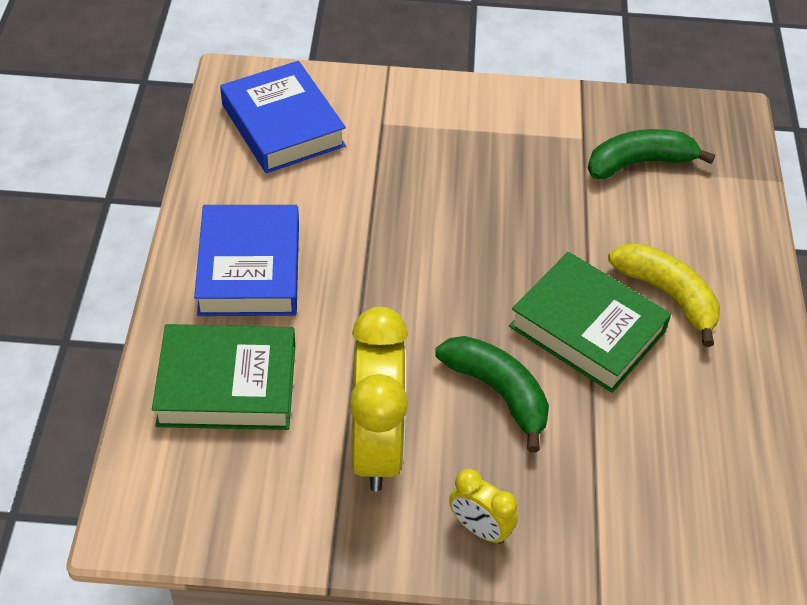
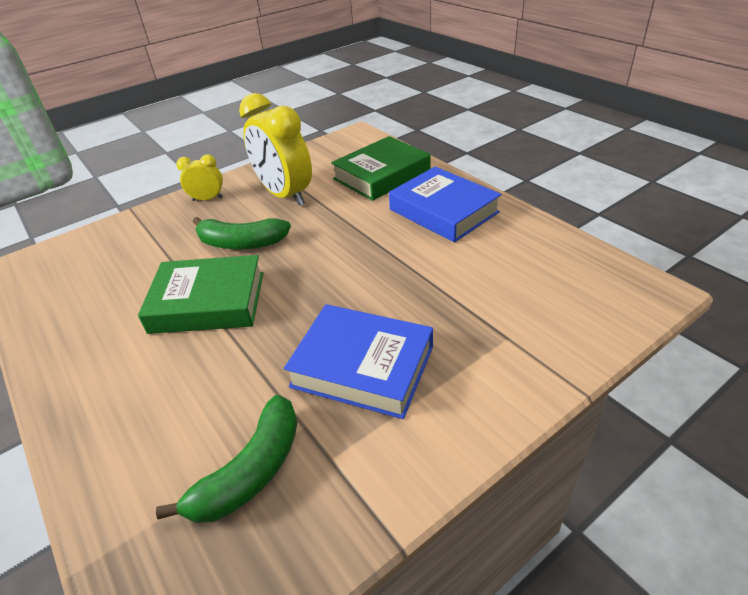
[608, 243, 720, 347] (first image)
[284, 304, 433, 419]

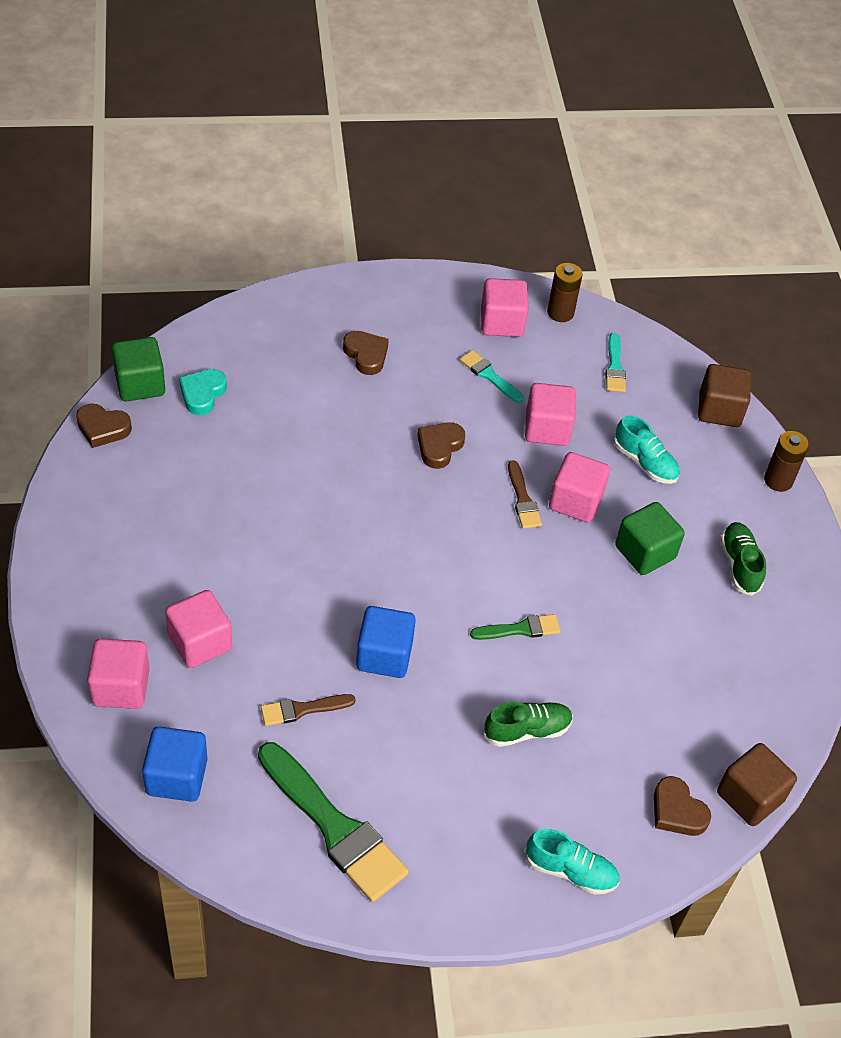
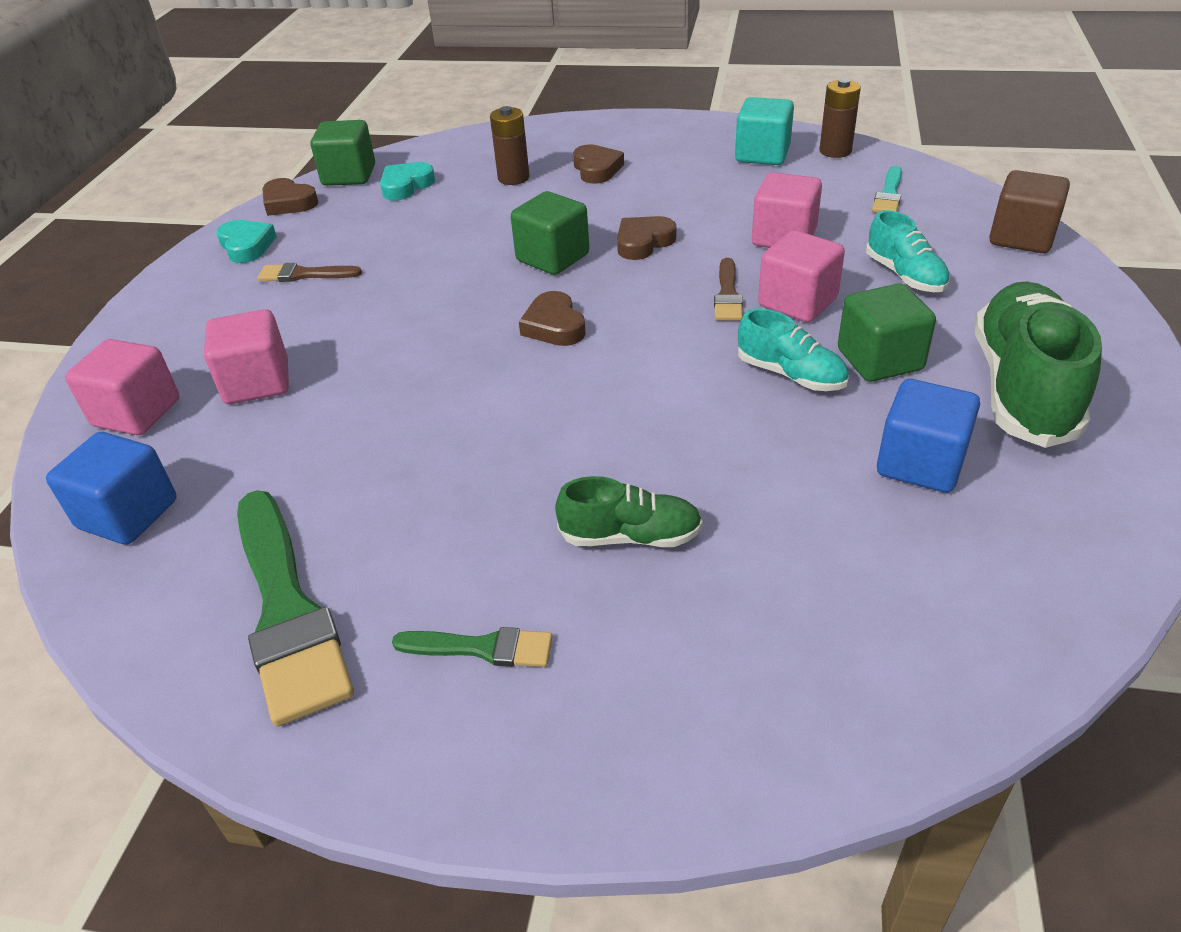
[460, 350, 524, 403] (first image)
[717, 743, 797, 826] (first image)
[216, 220, 277, 263]
[511, 191, 589, 275]
[258, 263, 362, 282]
[877, 379, 980, 493]
[392, 627, 553, 667]
[738, 308, 849, 391]
[519, 291, 586, 346]
[490, 106, 530, 185]
[735, 97, 794, 165]
[974, 282, 1102, 448]

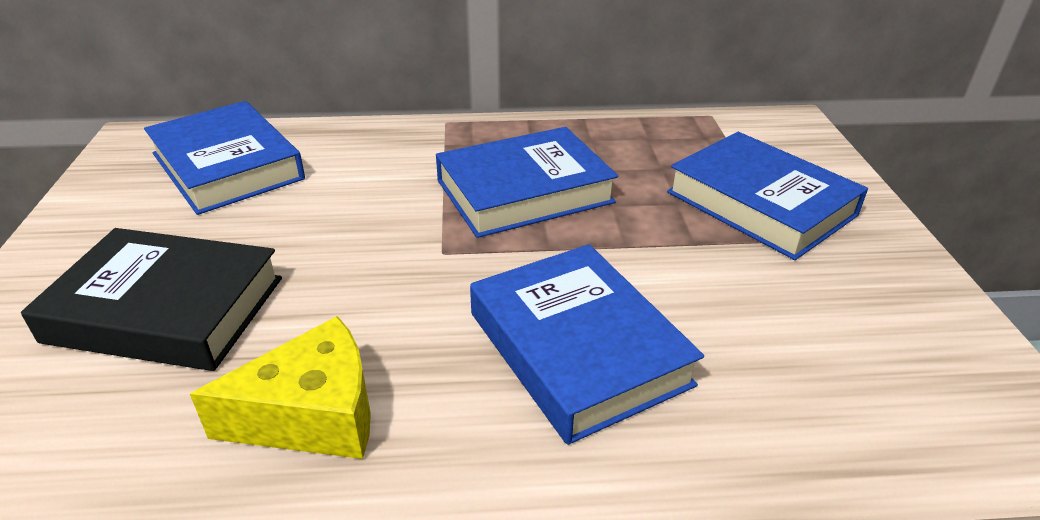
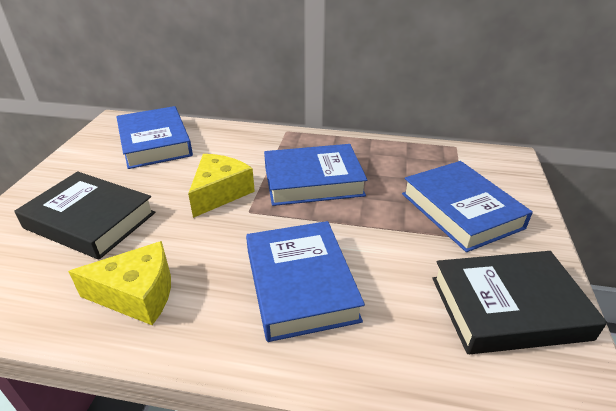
[188, 154, 255, 218]
[432, 251, 607, 354]

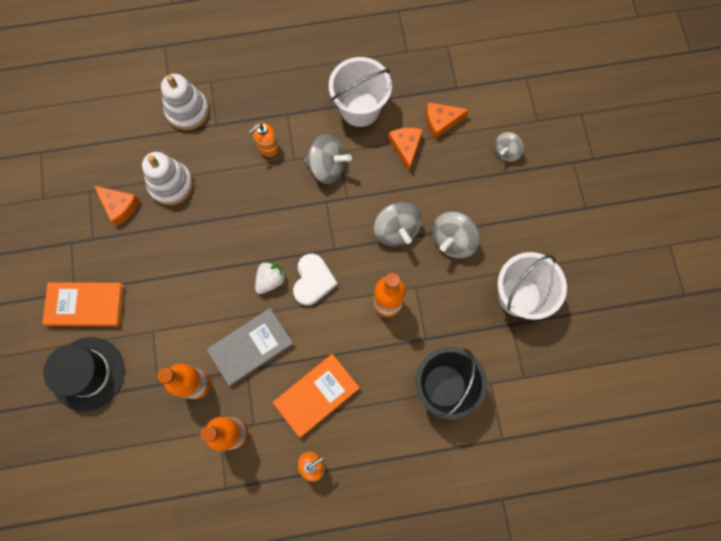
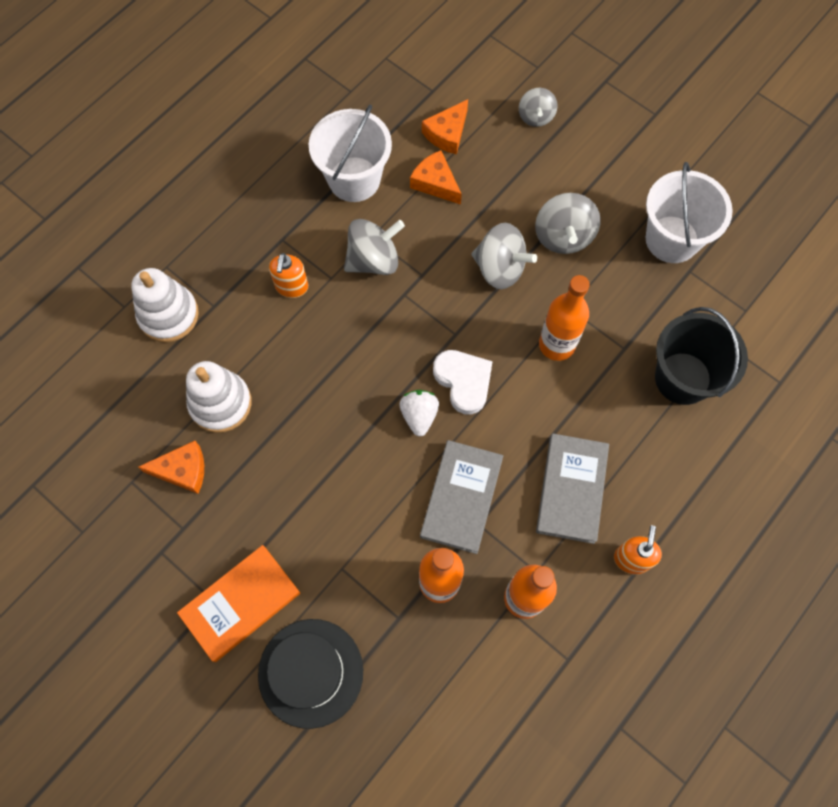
[536, 434, 609, 544]

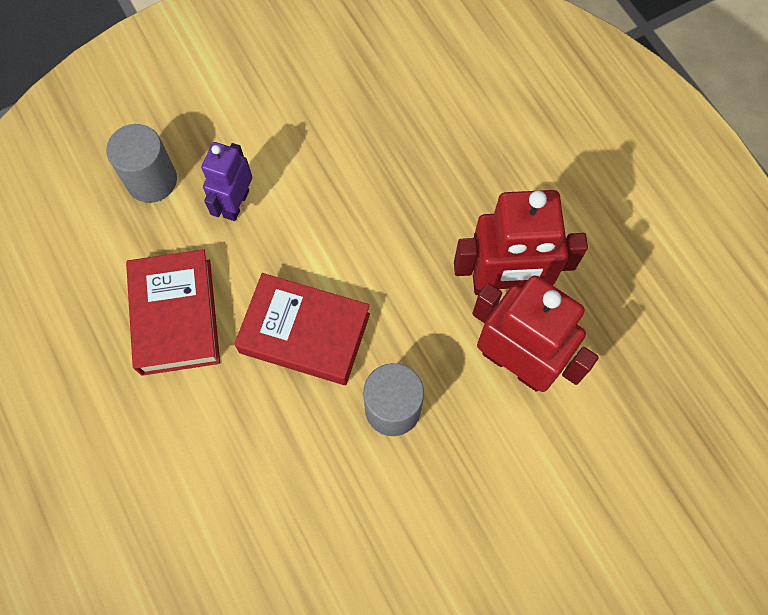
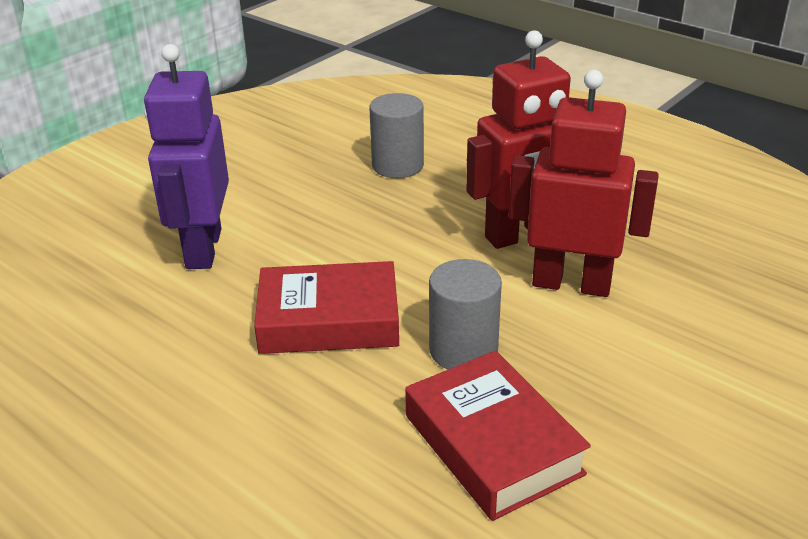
[369, 93, 424, 178]
[405, 351, 591, 521]
[144, 44, 229, 269]

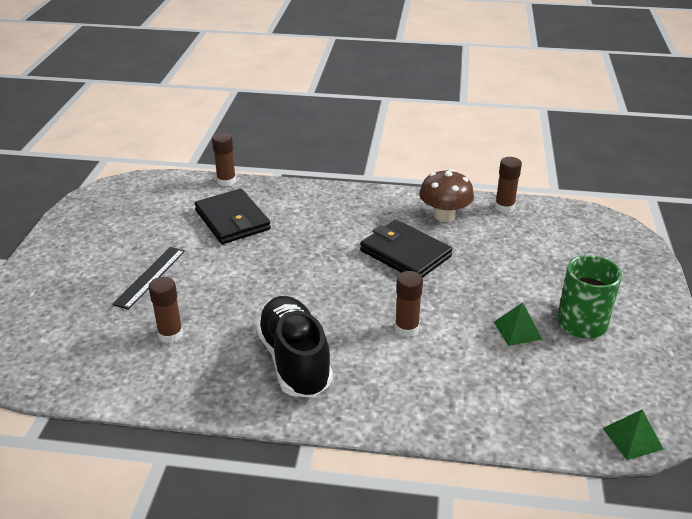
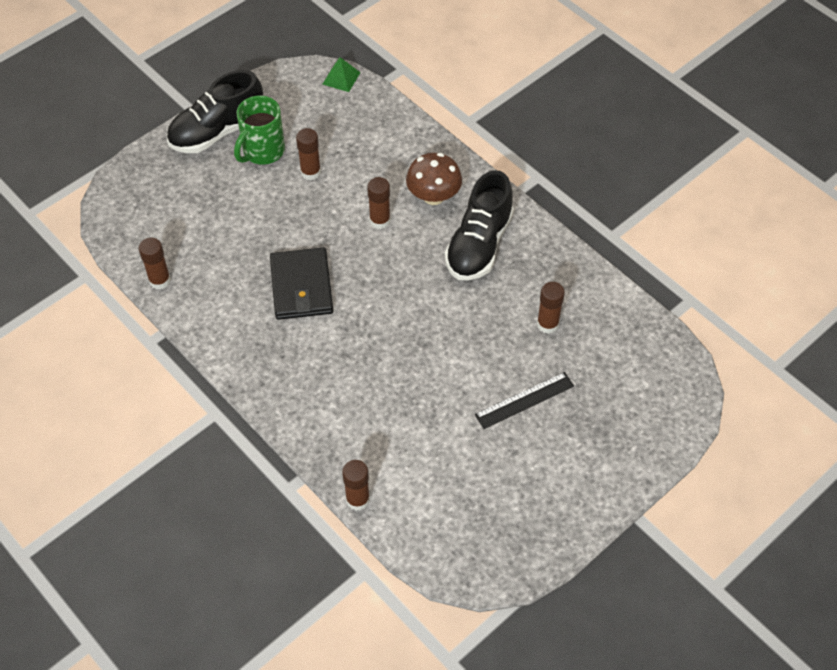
[194, 189, 271, 244] (first image)
[166, 70, 263, 153]
[406, 153, 462, 205]
[296, 128, 321, 180]

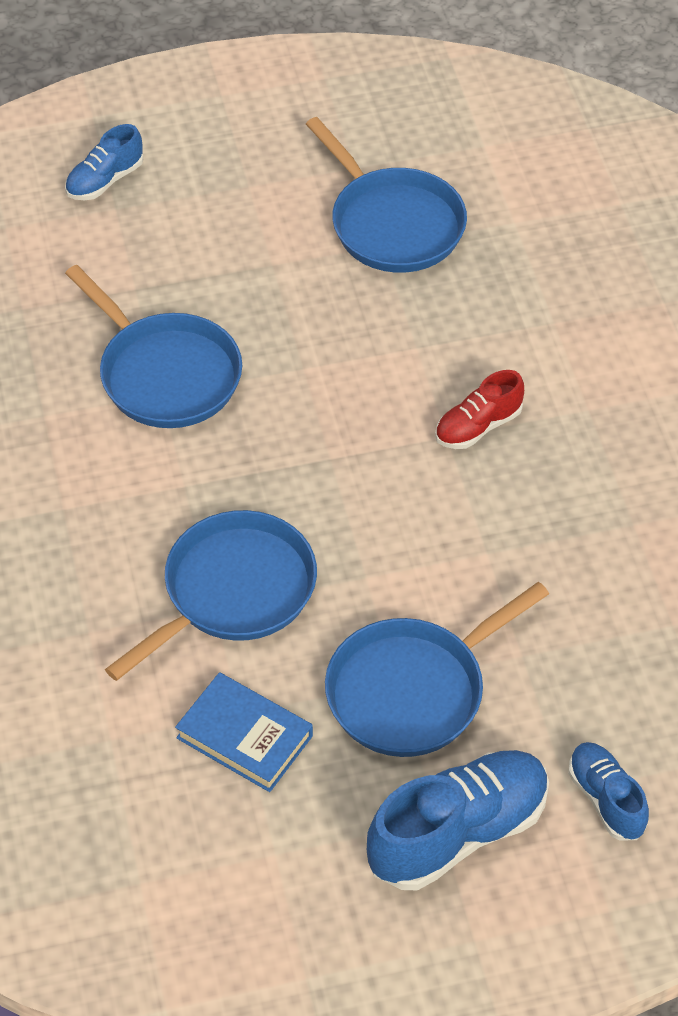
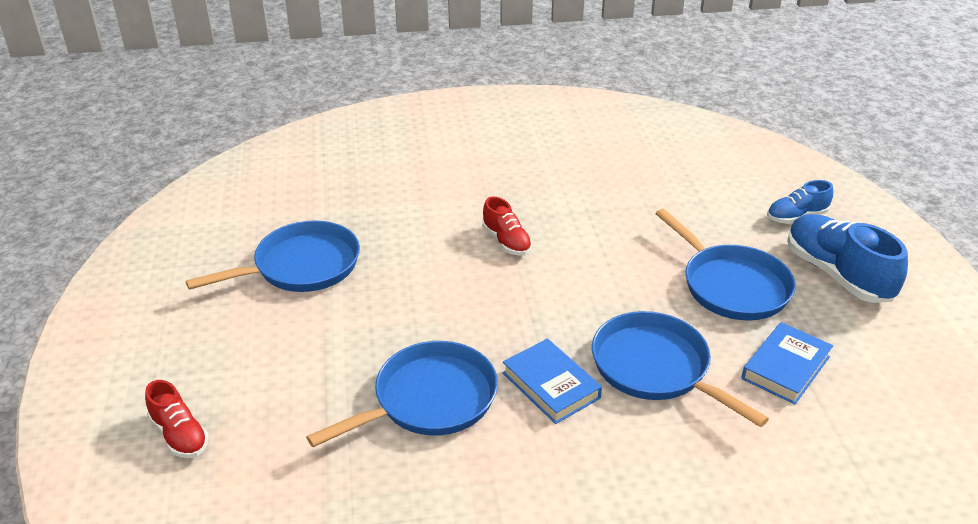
[503, 339, 602, 424]
[145, 380, 209, 458]

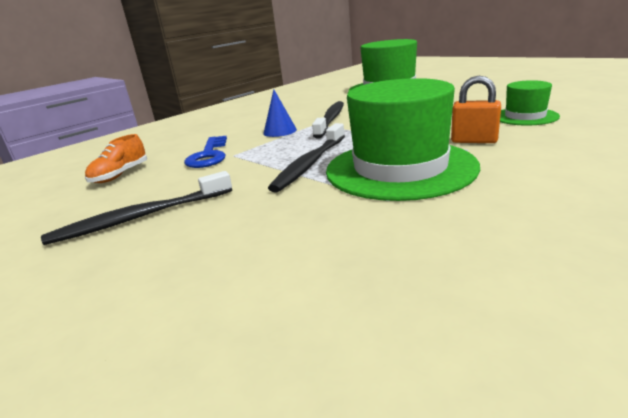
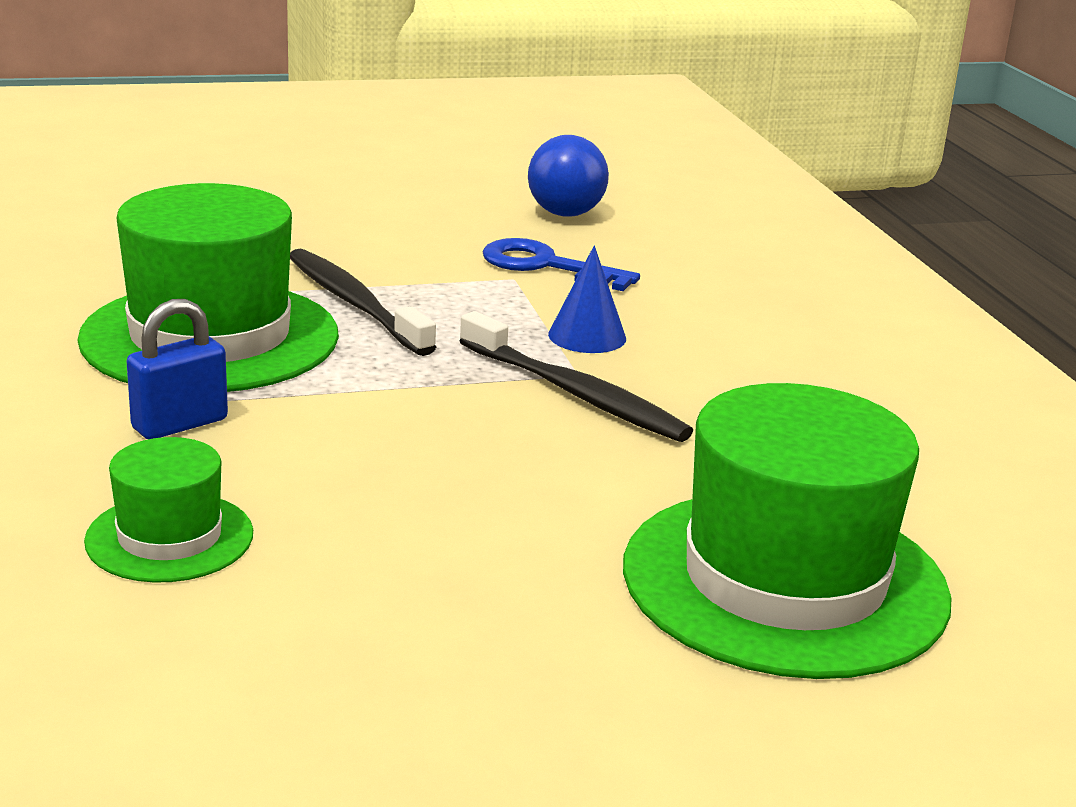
[41, 171, 232, 245] (first image)
[528, 135, 609, 217]
[126, 299, 228, 439]

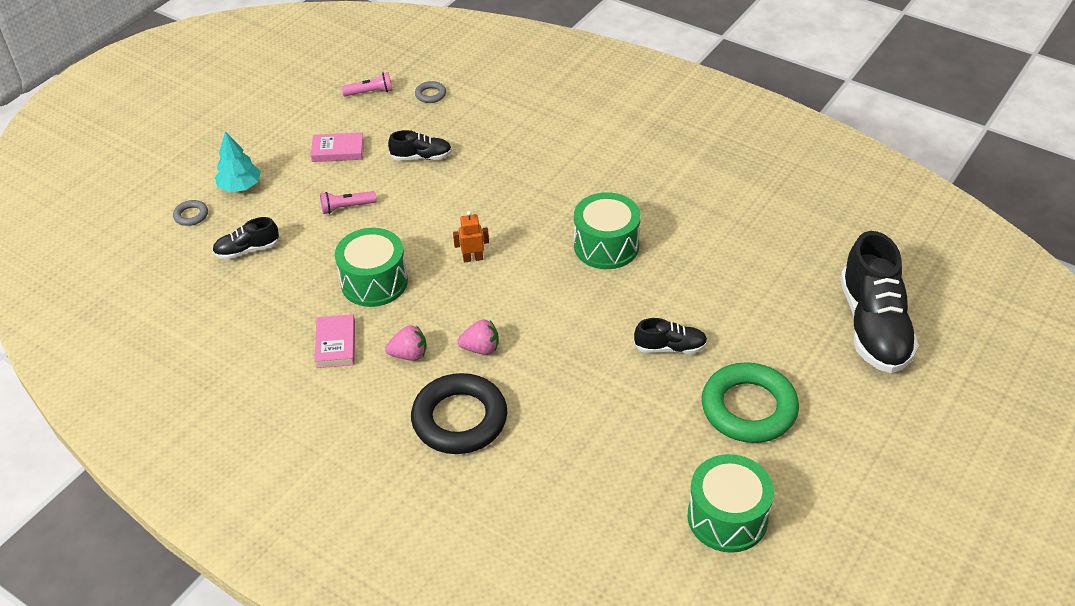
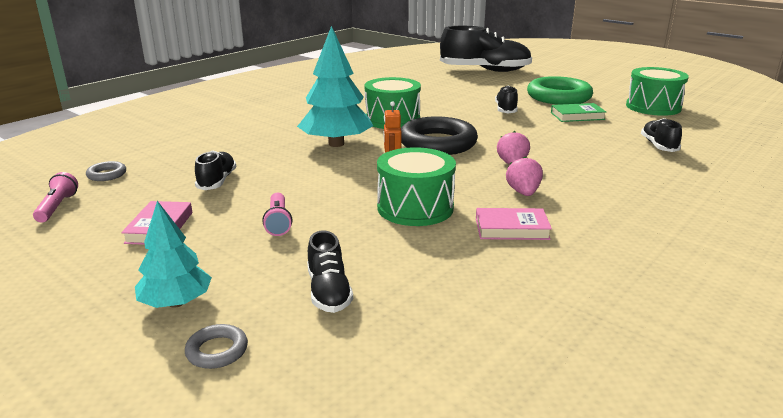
[297, 26, 373, 147]
[551, 103, 606, 122]
[641, 118, 682, 152]
[401, 116, 478, 155]

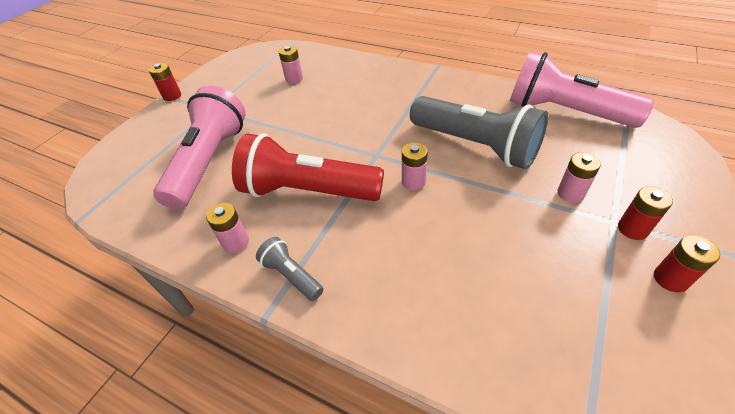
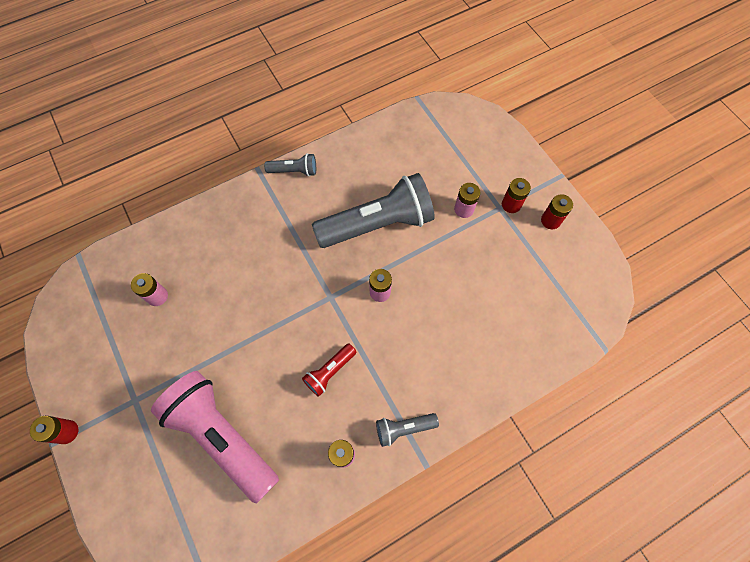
[510, 51, 654, 128] (first image)
[264, 153, 316, 177]
[302, 344, 356, 397]

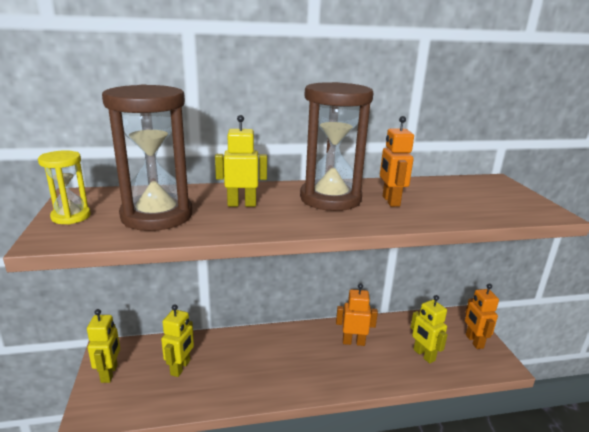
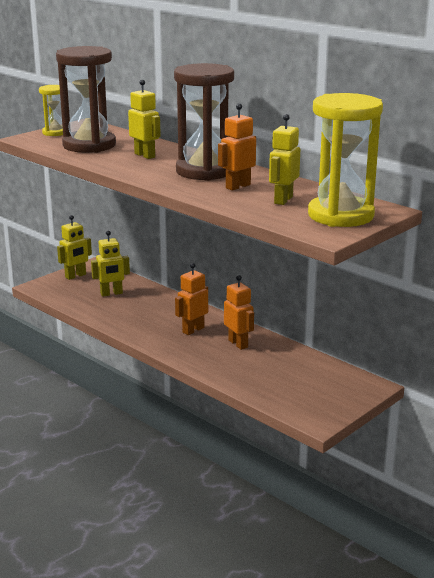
[308, 93, 383, 227]
[269, 114, 300, 205]
[175, 263, 208, 335]

